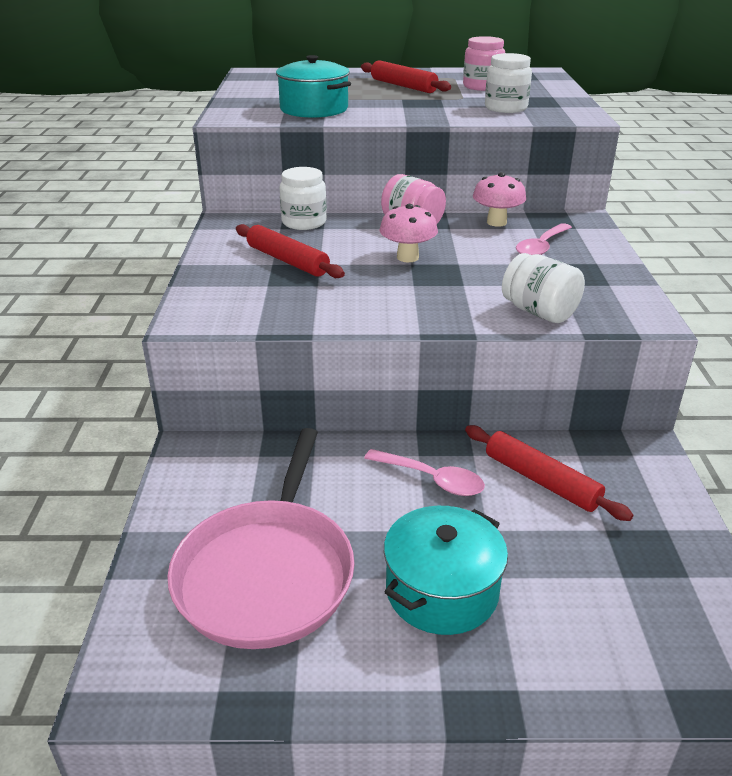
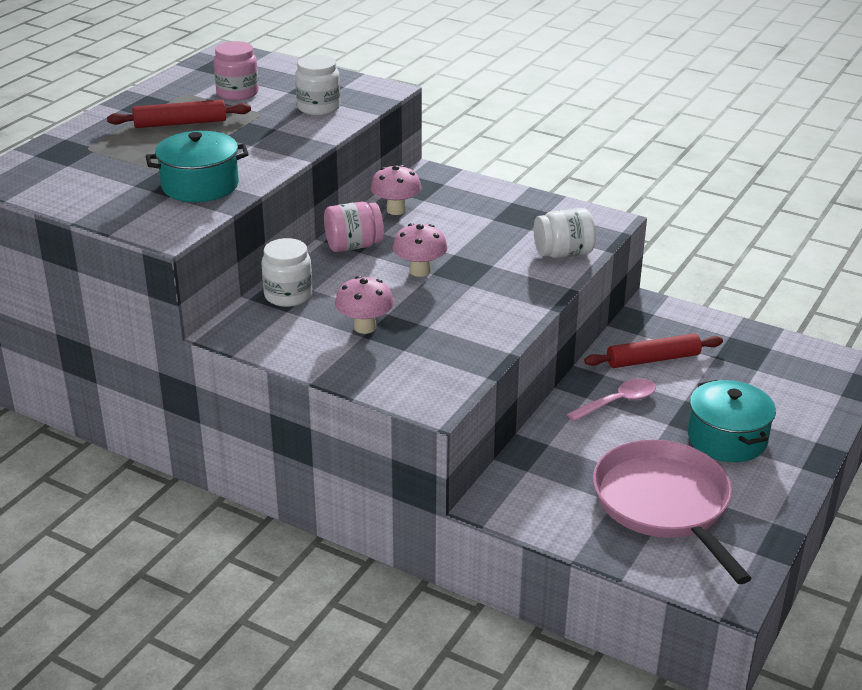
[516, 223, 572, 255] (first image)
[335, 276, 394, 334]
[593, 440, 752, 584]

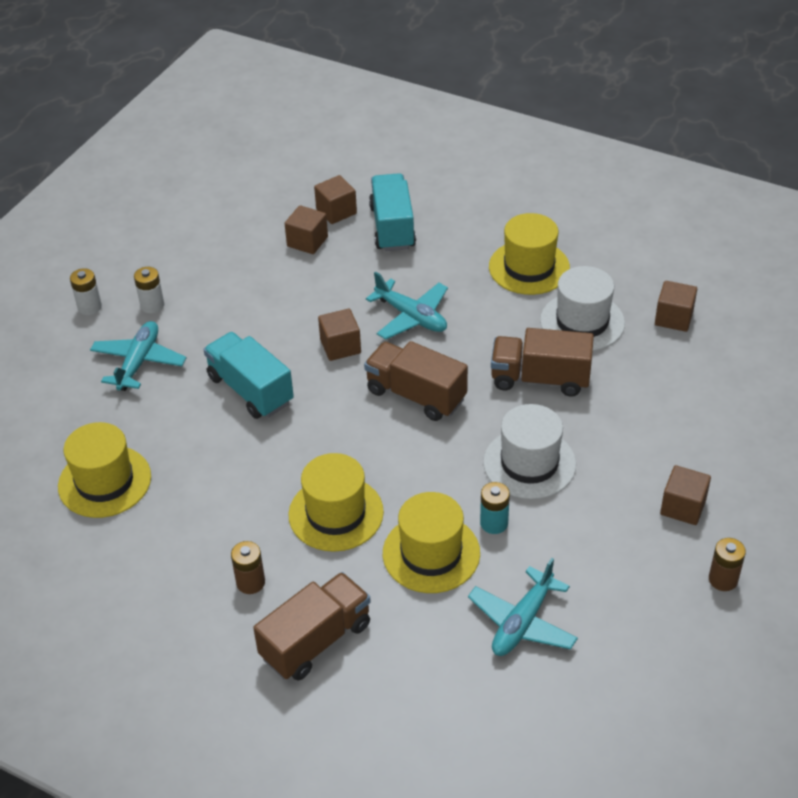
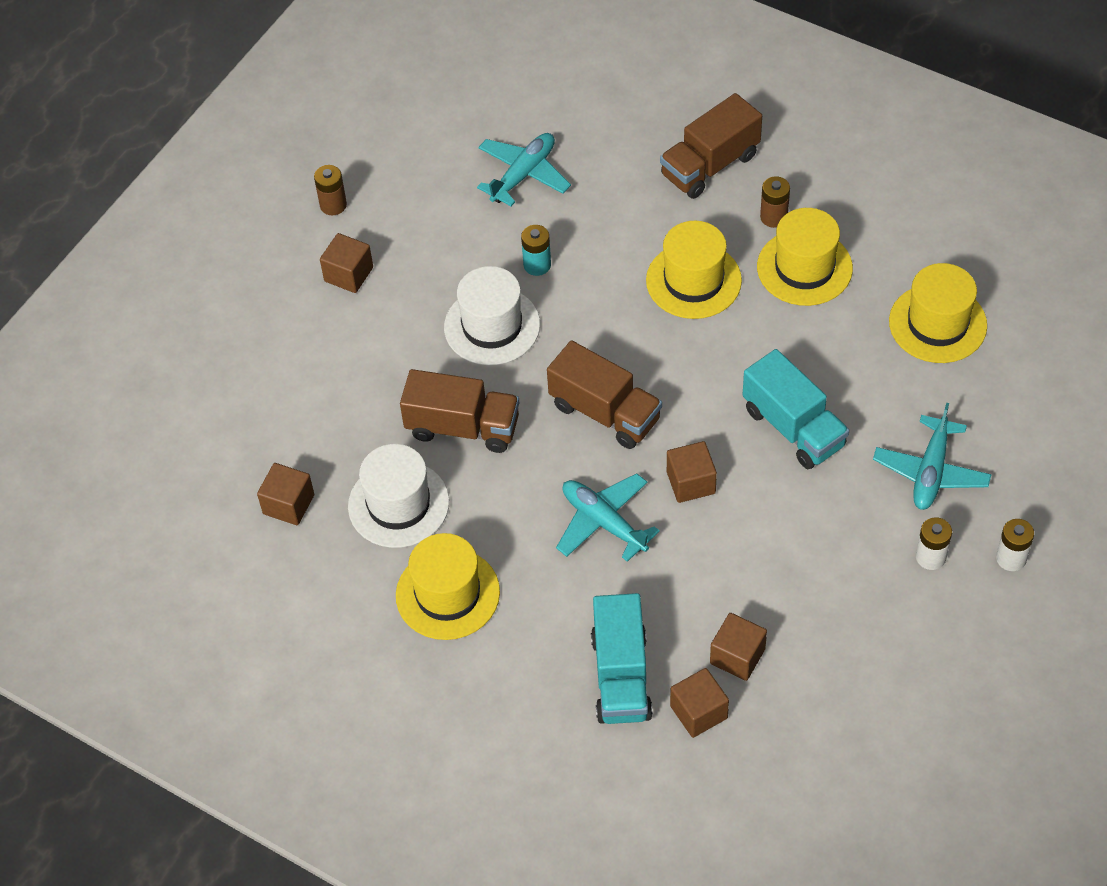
[757, 208, 853, 306]

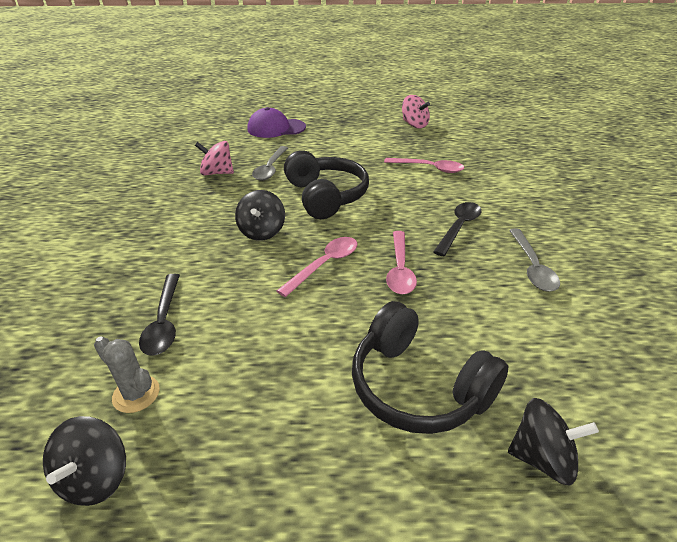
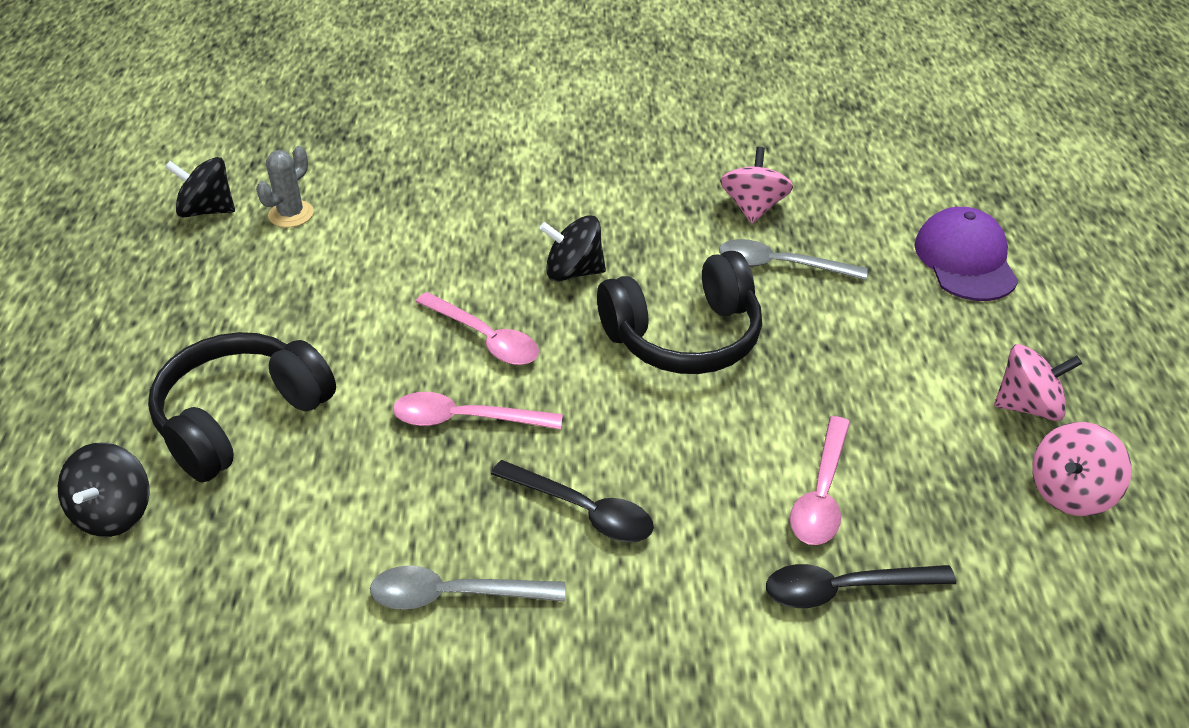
[994, 344, 1082, 421]
[766, 564, 956, 608]

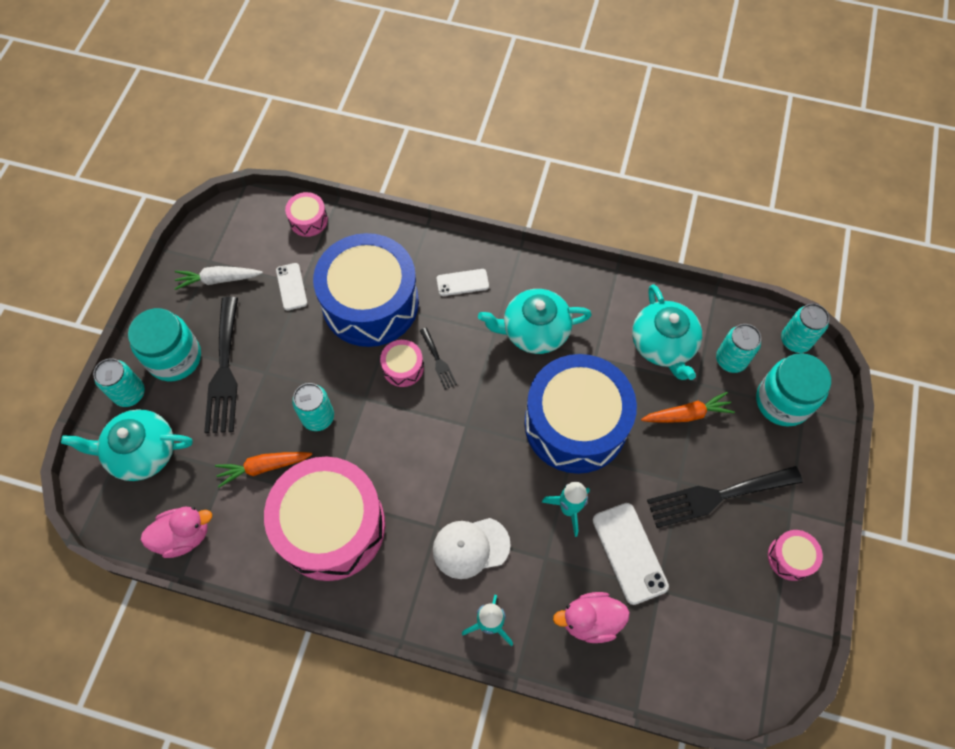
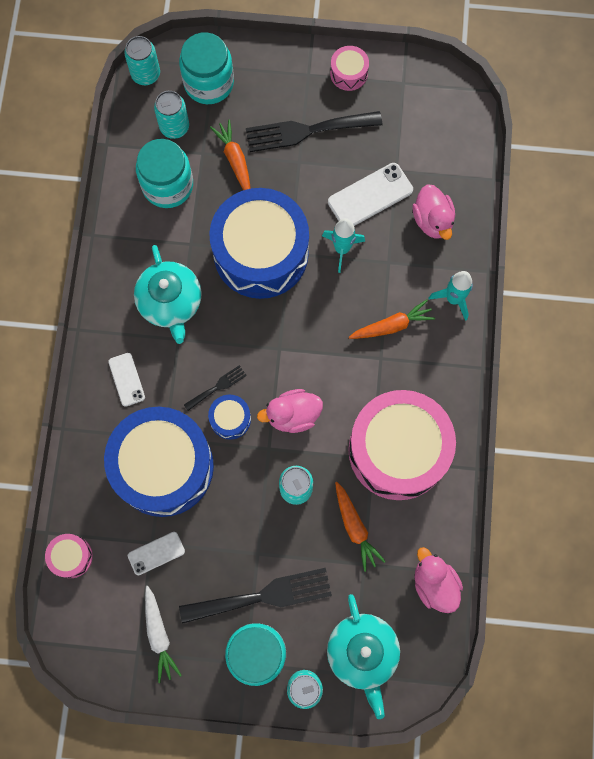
[257, 389, 323, 433]
[349, 299, 435, 339]
[136, 139, 193, 208]
[208, 395, 251, 440]
[246, 111, 382, 152]

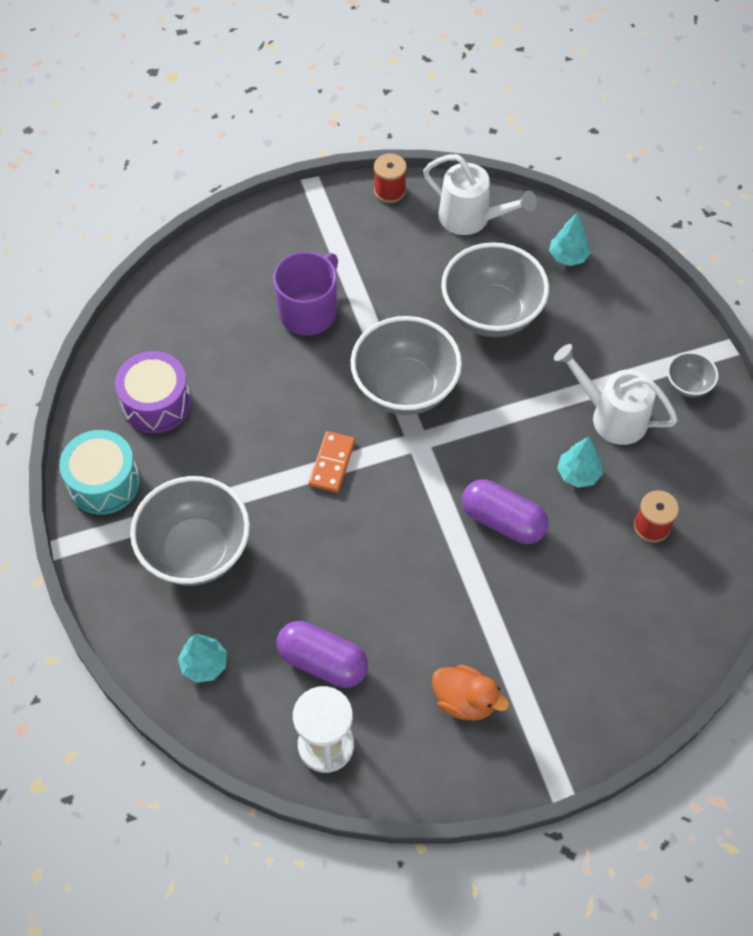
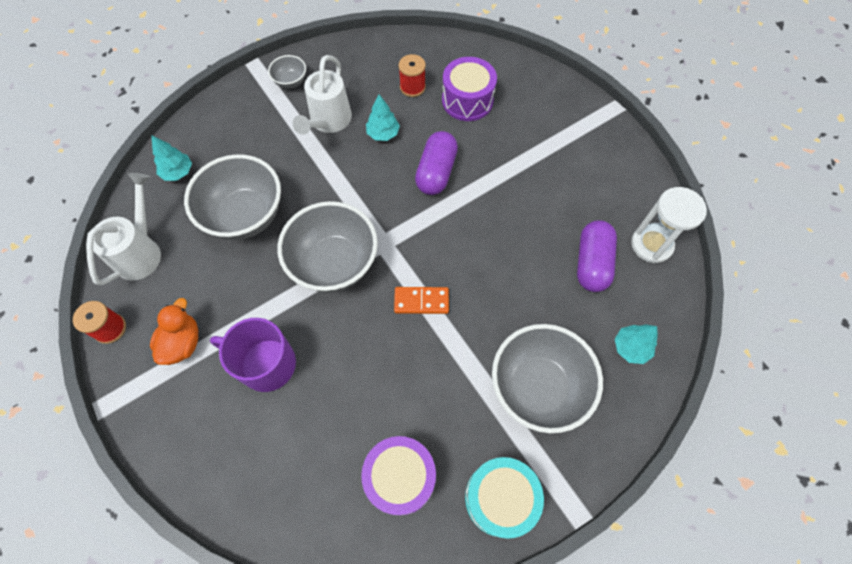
[442, 57, 497, 121]
[150, 298, 198, 365]

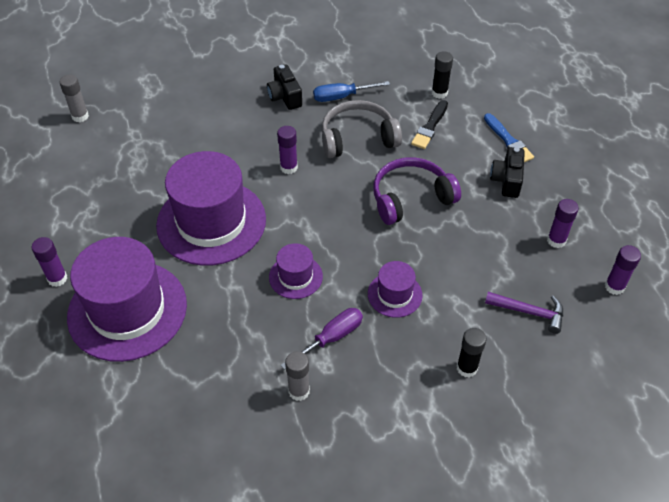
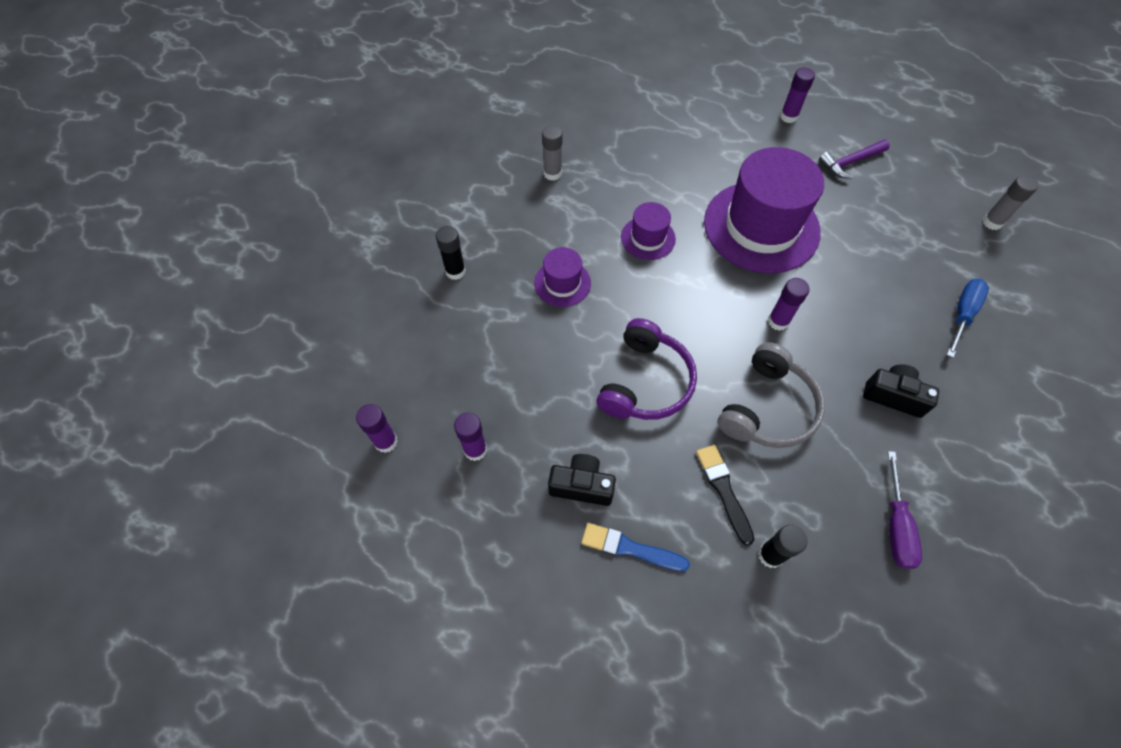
[67, 237, 187, 362] (first image)
[888, 451, 922, 569]
[947, 278, 989, 358]
[819, 140, 890, 179]
[548, 454, 616, 506]

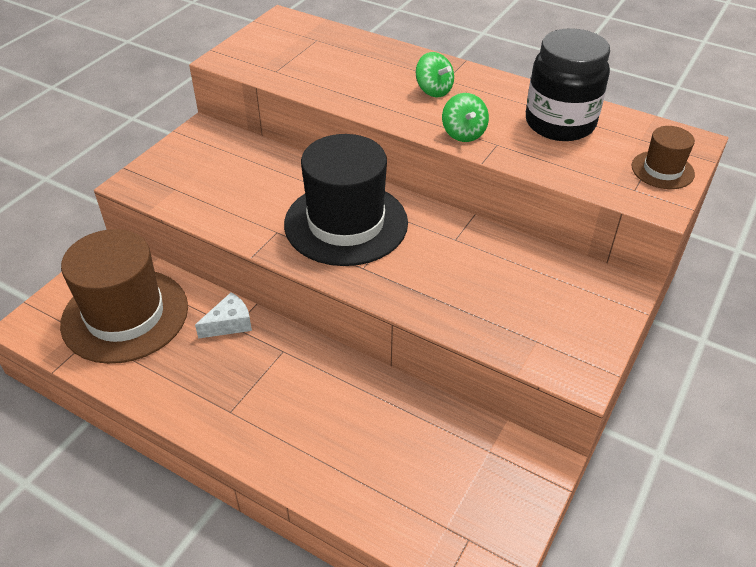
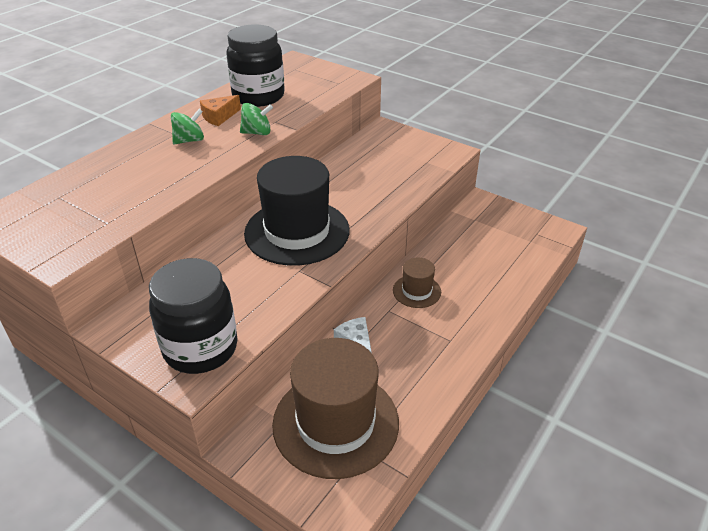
[149, 258, 238, 374]
[200, 95, 241, 126]
[393, 258, 441, 308]

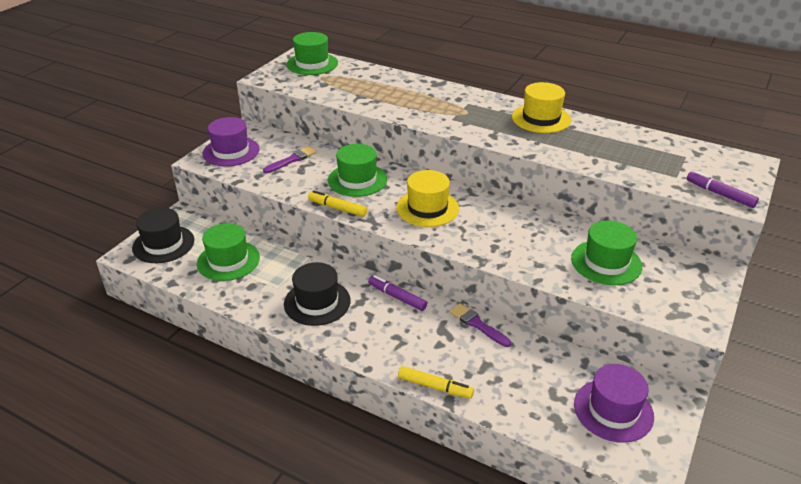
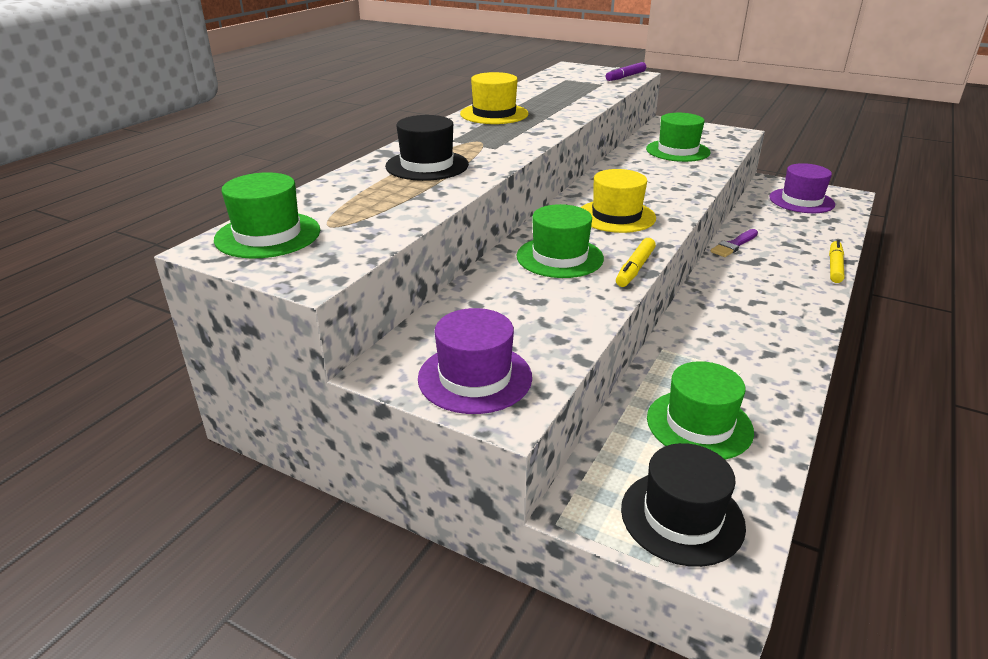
[263, 146, 317, 173] (first image)
[368, 275, 427, 311] (first image)
[385, 115, 469, 181]

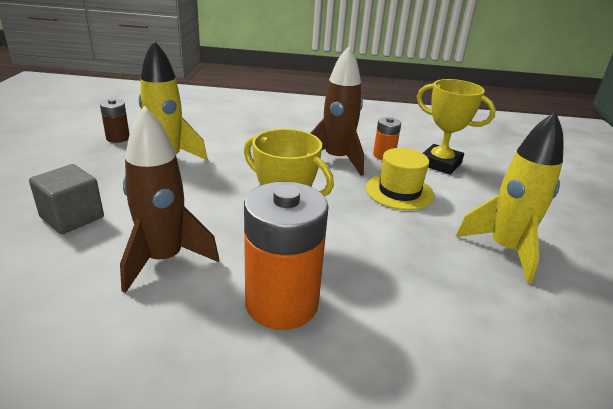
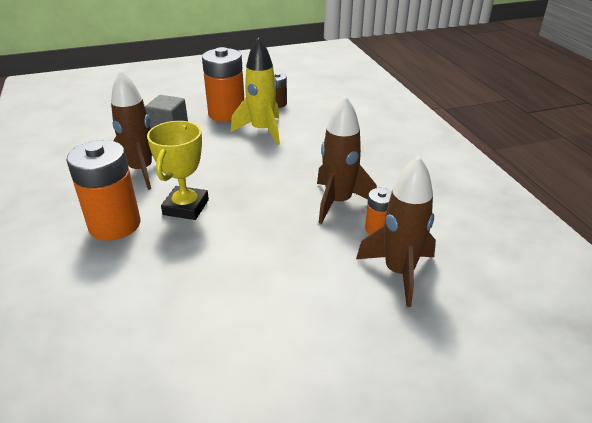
[366, 148, 435, 210] (first image)
[456, 111, 563, 283] (first image)
[202, 47, 244, 122]
[356, 155, 436, 307]

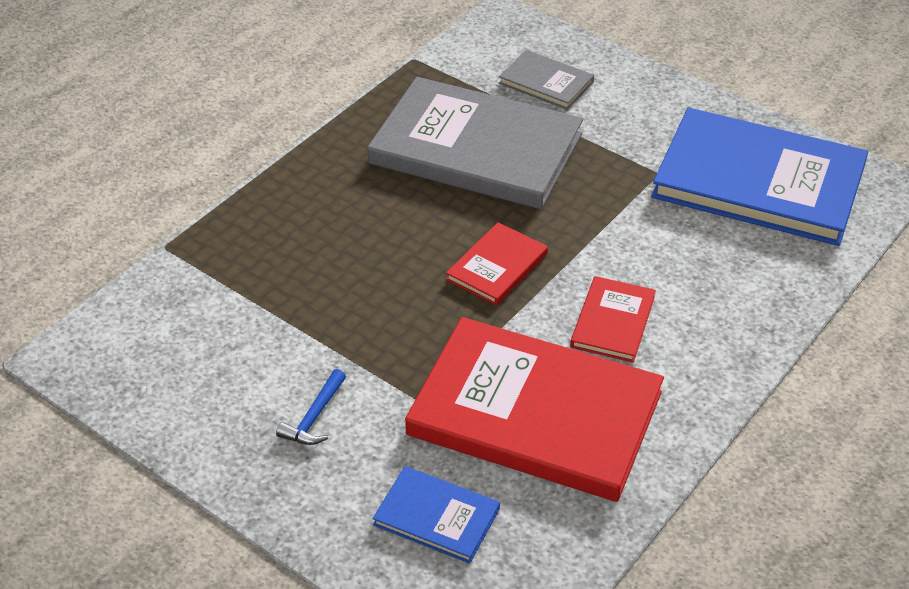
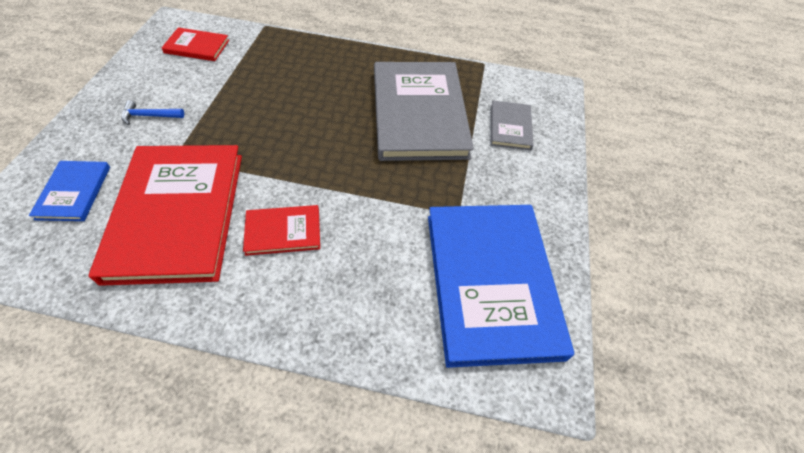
[162, 27, 229, 61]

